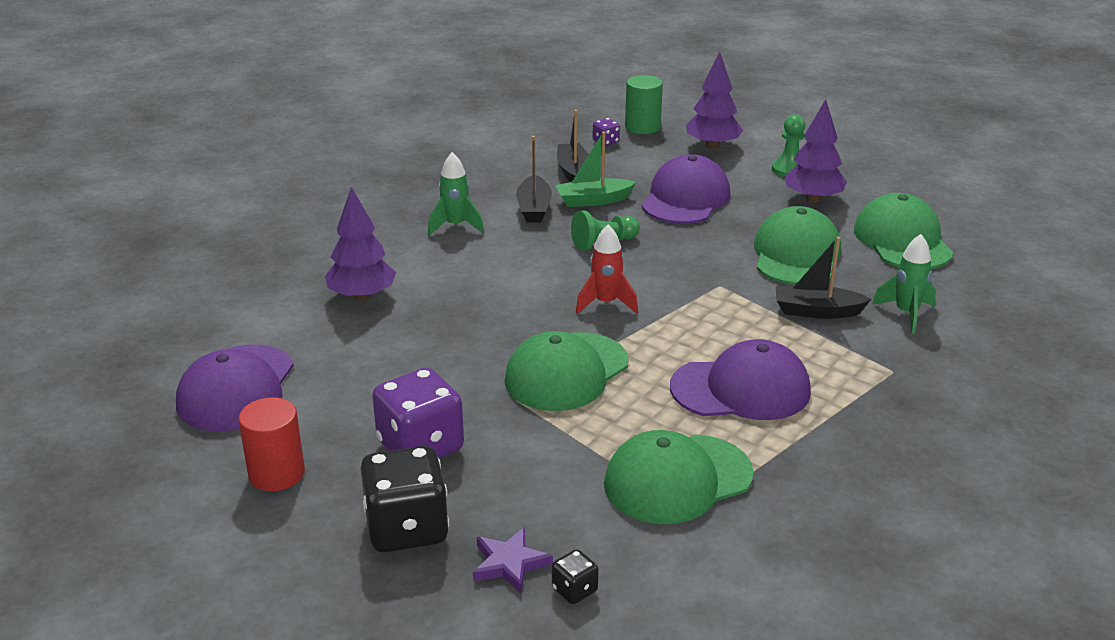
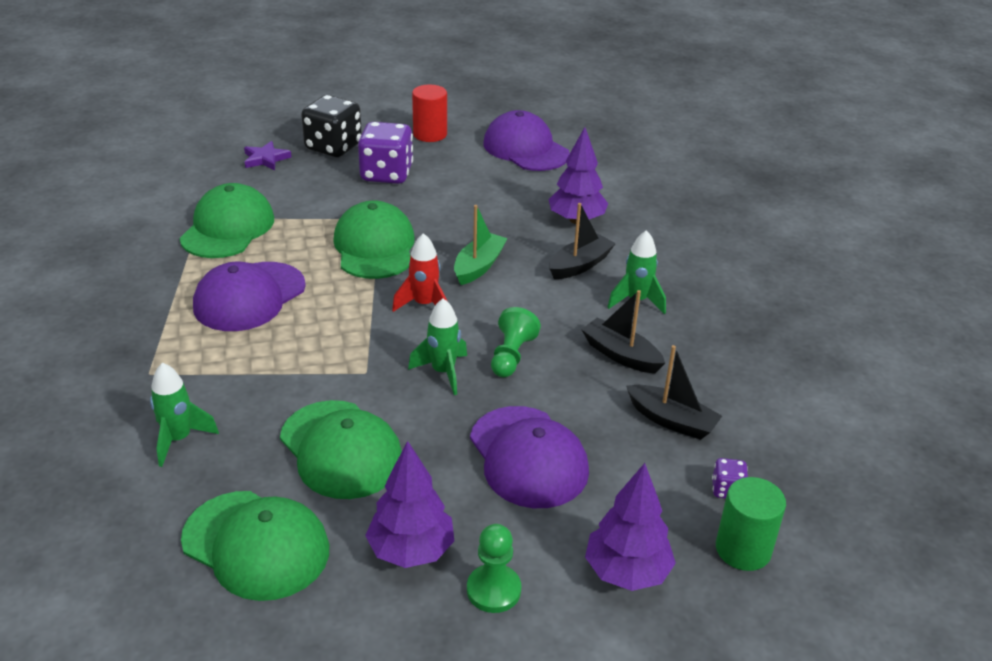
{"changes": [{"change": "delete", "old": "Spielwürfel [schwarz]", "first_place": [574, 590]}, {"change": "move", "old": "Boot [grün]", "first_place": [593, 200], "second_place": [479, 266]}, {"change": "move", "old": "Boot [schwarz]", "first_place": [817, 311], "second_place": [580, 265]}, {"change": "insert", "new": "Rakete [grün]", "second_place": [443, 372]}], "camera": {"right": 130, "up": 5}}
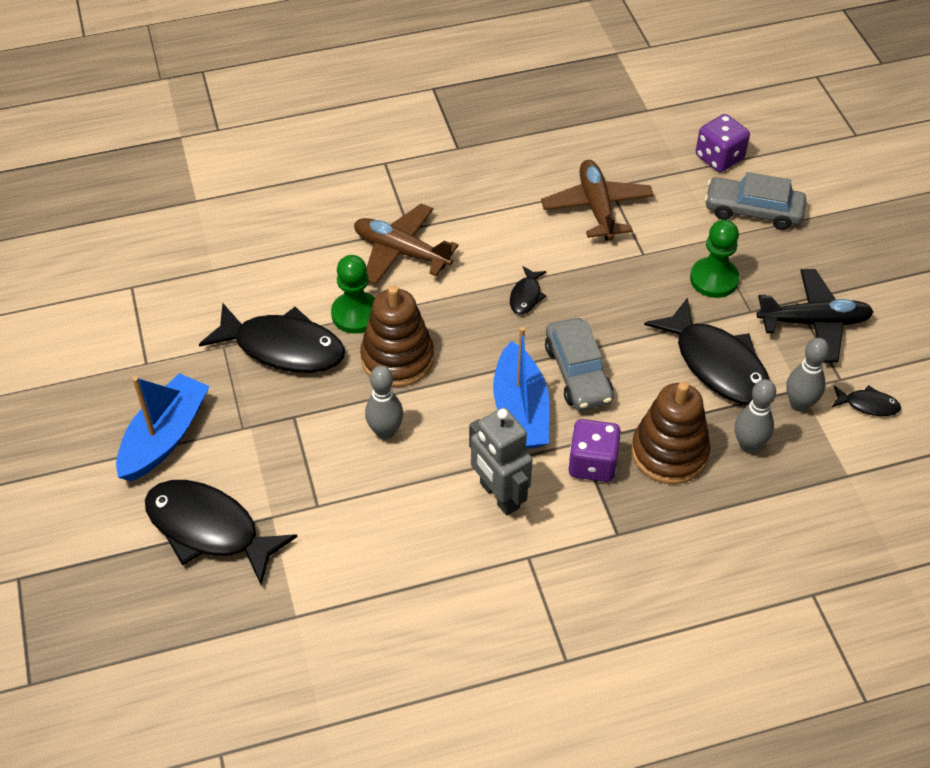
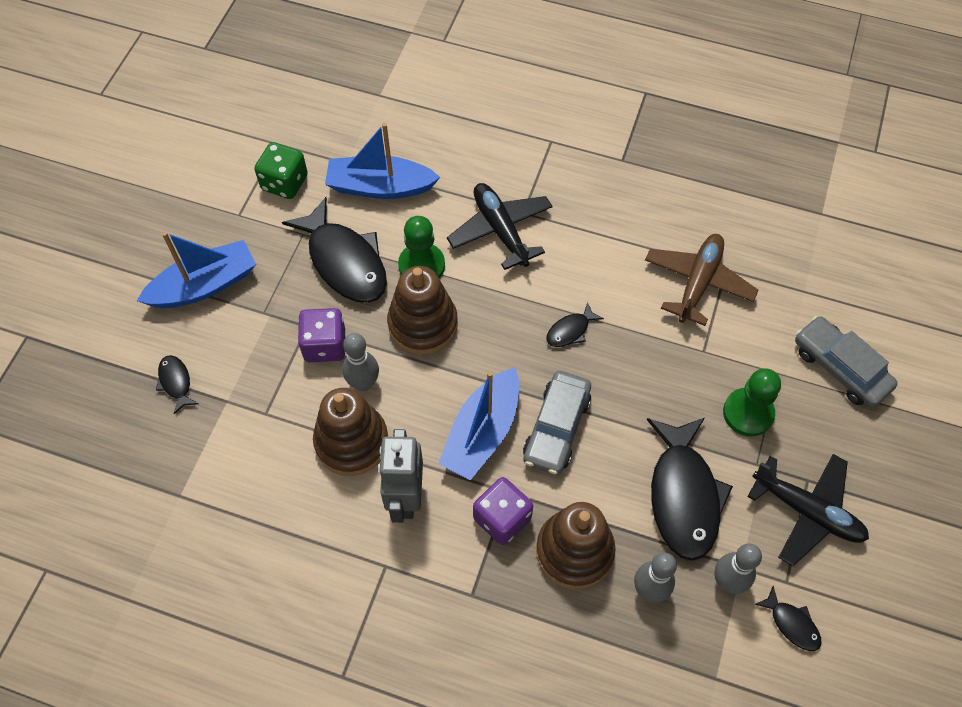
{"changes": [{"change": "resize", "old": "Fisch [schwarz]", "first_place": [209, 529], "second_place": [176, 382], "factor": 0.45}, {"change": "recolor", "old": "Flugzeug [braun]", "new": "Flugzeug [schwarz]", "first_place": [401, 252], "second_place": [500, 230]}, {"change": "move", "old": "Spielwürfel [lila]", "first_place": [719, 158], "second_place": [325, 345]}, {"change": "insert", "new": "Spielwürfel [grün]", "second_place": [284, 183]}, {"change": "insert", "new": "Stapelspielzeug [braun]", "second_place": [351, 442]}, {"change": "insert", "new": "Boot [blau]", "second_place": [380, 187]}], "camera": {"right": 35, "up": 10}}
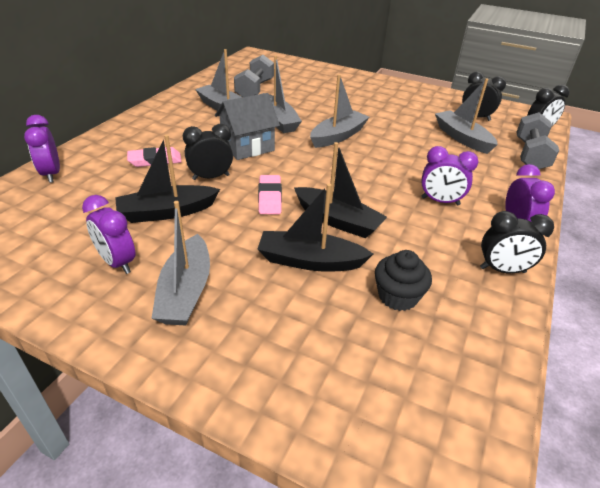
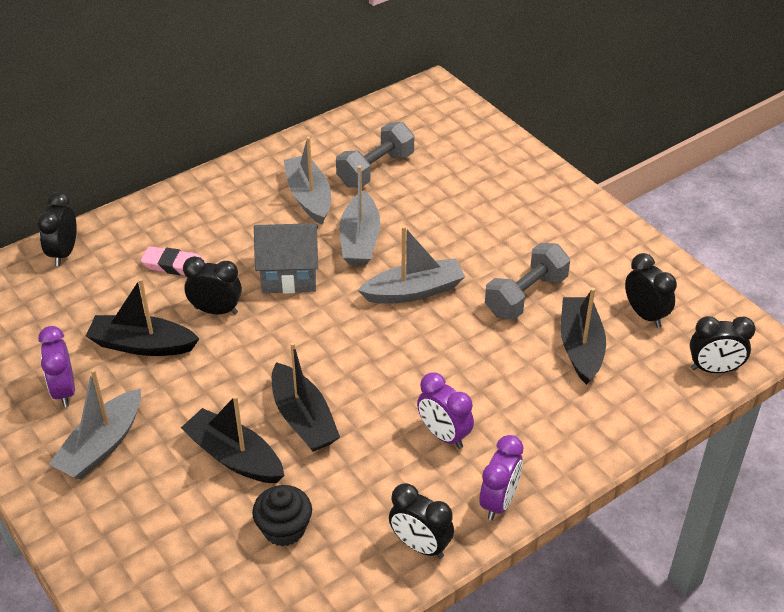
{"changes": [{"change": "recolor", "old": "Wecker [lila]", "new": "Wecker [schwarz]", "first_place": [51, 174], "second_place": [64, 253]}, {"change": "delete", "old": "Radiergummi [rosa]", "first_place": [270, 198]}, {"change": "recolor", "old": "Boot [grau]", "new": "Boot [schwarz]", "first_place": [462, 138], "second_place": [580, 347]}, {"change": "move", "old": "Hantel [grau]", "first_place": [530, 155], "second_place": [525, 296]}], "camera": {"right": 30, "up": 5}}
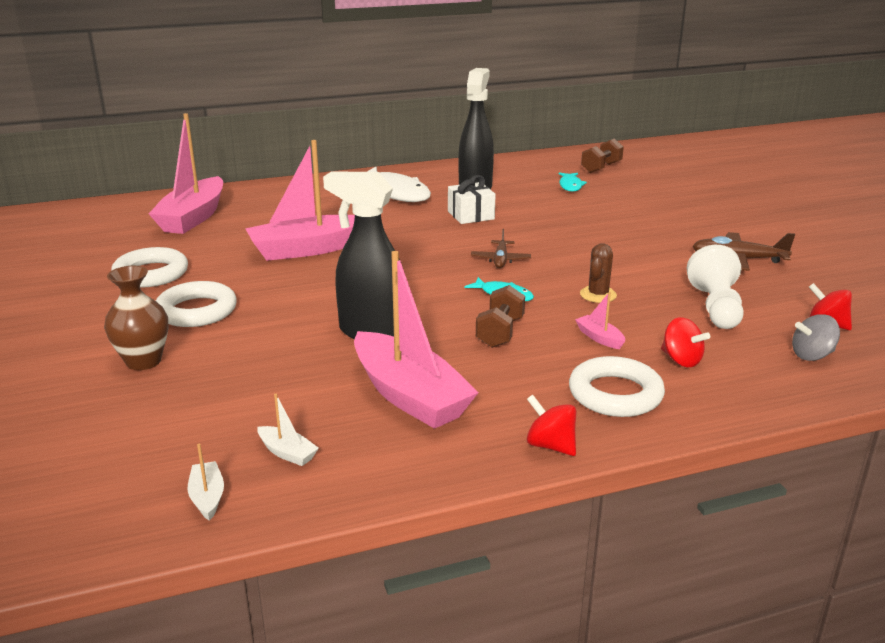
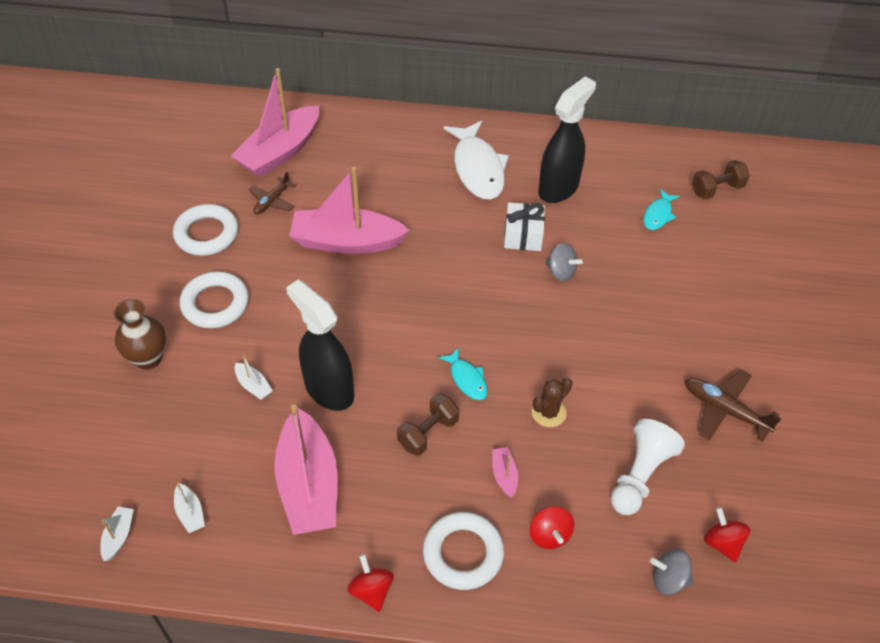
{"changes": [{"change": "move", "old": "Flugzeug [braun]", "first_place": [500, 260], "second_place": [272, 201]}, {"change": "insert", "new": "Boot [weiß]", "second_place": [253, 386]}, {"change": "insert", "new": "Kreisel [grau]", "second_place": [561, 272]}], "camera": {"right": 25, "up": 25}}
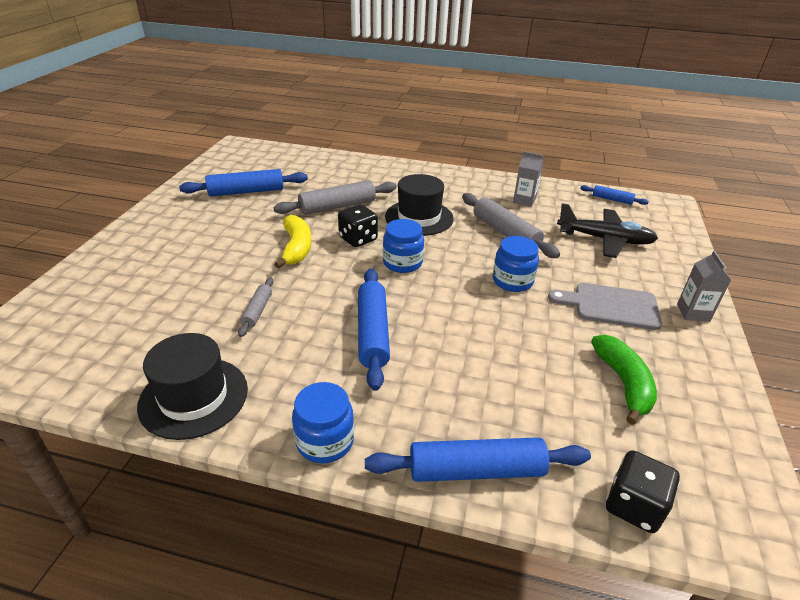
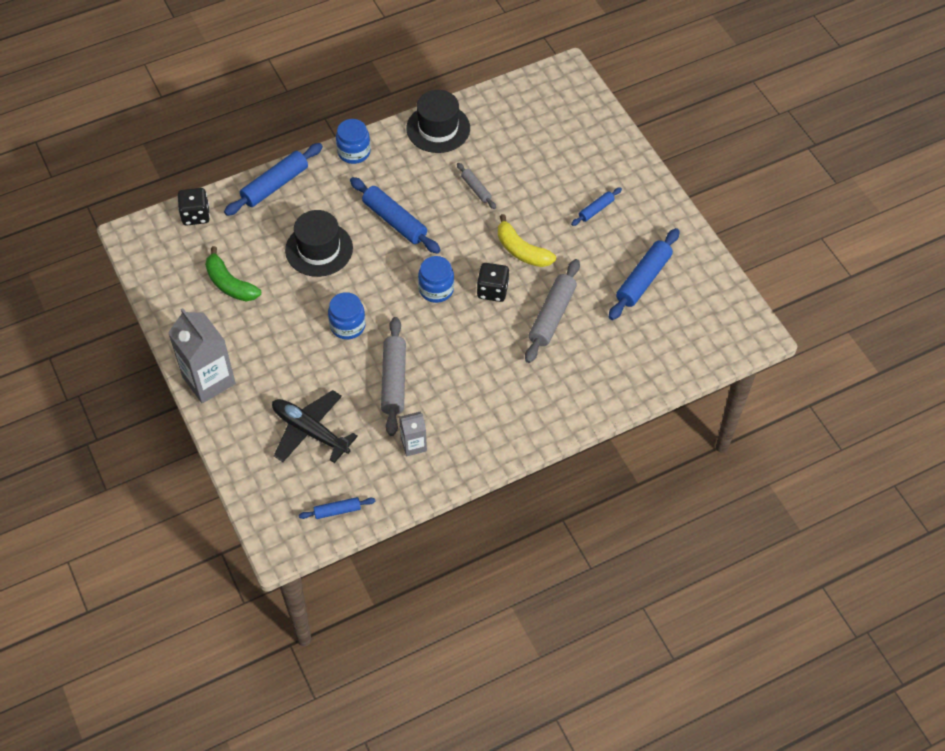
{"changes": [{"change": "move", "old": "Hut [schwarz]", "first_place": [419, 217], "second_place": [319, 249]}, {"change": "rotate", "old": "Nudelholz [grau]", "first_place": [505, 233], "second_place": [394, 381], "degrees": 75}, {"change": "delete", "old": "Schneidebrett [grau]", "first_place": [611, 306]}, {"change": "rotate", "old": "Flugzeug [schwarz]", "first_place": [605, 240], "second_place": [310, 431], "degrees": 60}, {"change": "resize", "old": "Getränkekarton [grau]", "first_place": [693, 313], "second_place": [209, 380], "factor": 1.88}, {"change": "insert", "new": "Nudelholz [blau]", "second_place": [596, 210]}], "camera": {"right": 140, "up": 20}}
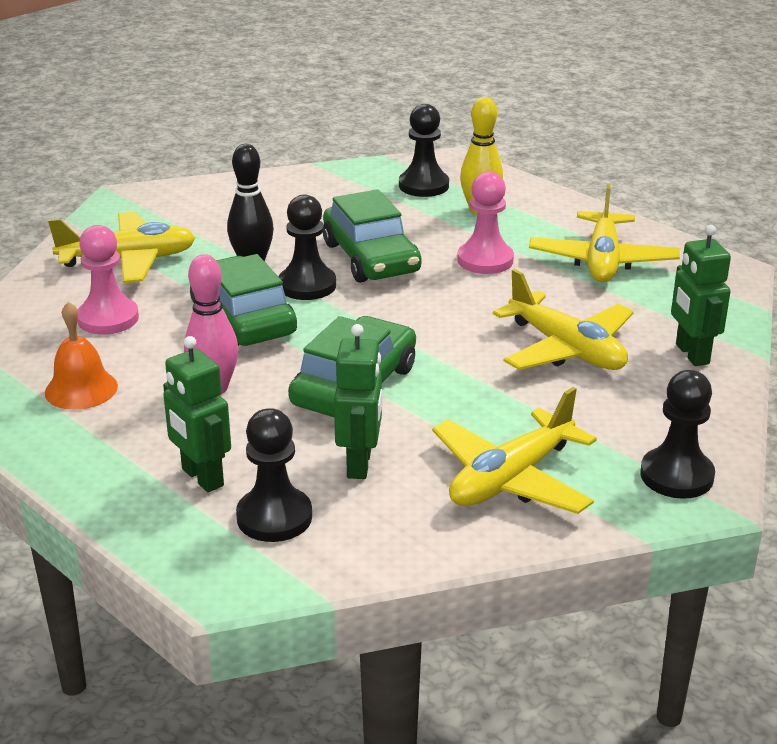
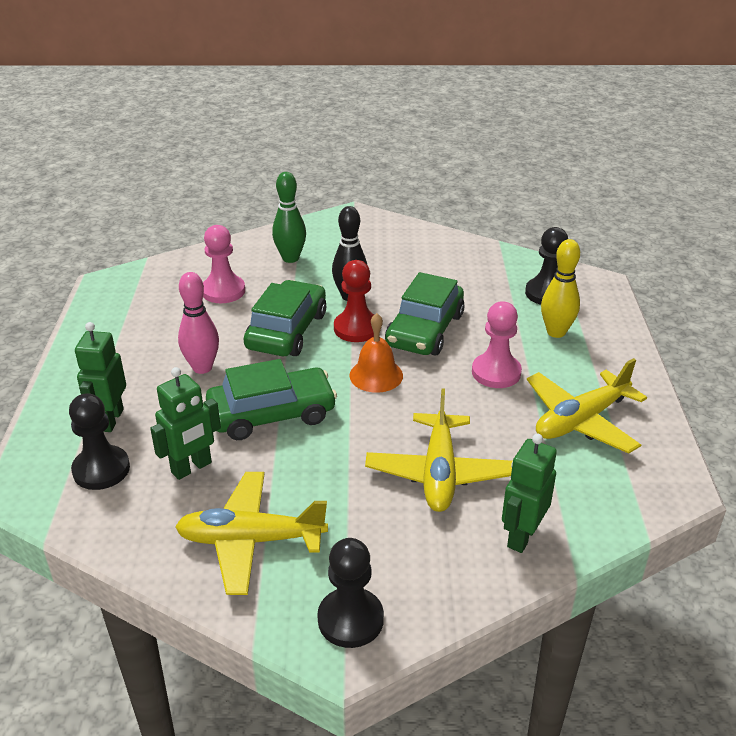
{"changes": [{"change": "move", "old": "Glocke [orange]", "first_place": [81, 389], "second_place": [376, 375]}, {"change": "replace", "old": "Flugzeug [gelb]", "new": "Bowlingkegel [grün]", "first_place": [128, 260], "second_place": [290, 258]}, {"change": "recolor", "old": "Bauer [schwarz]", "new": "Bauer [rot]", "first_place": [307, 285], "second_place": [356, 328]}], "camera": {"right": 45, "up": 5}}
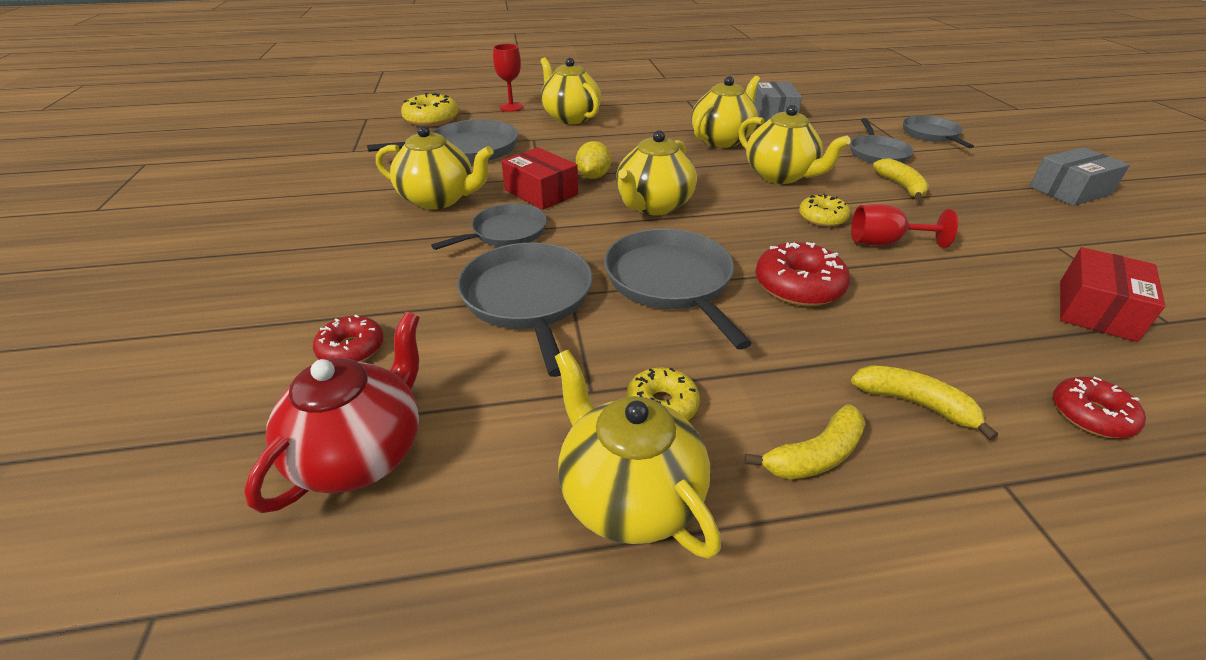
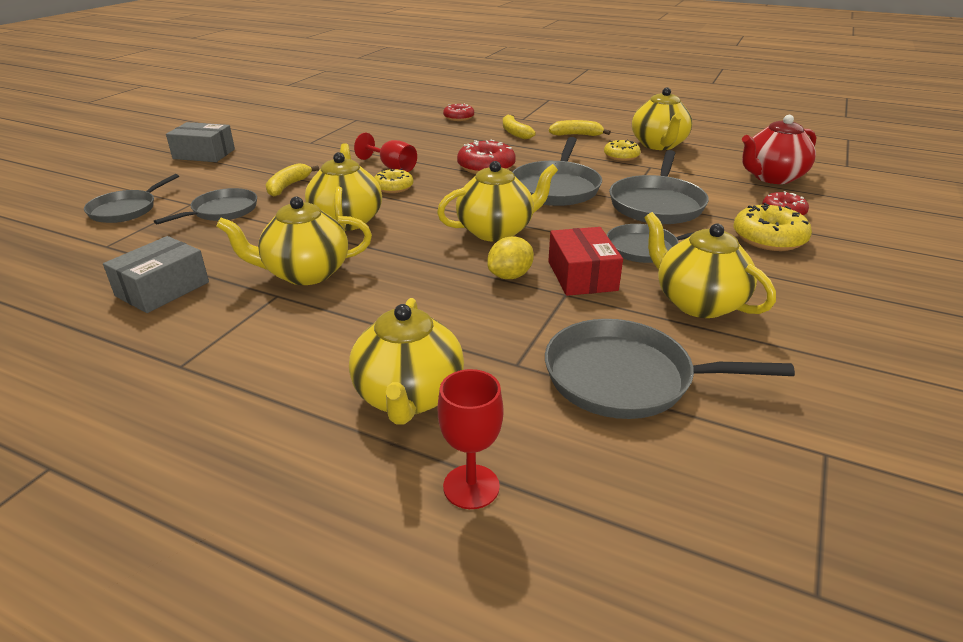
{"changes": [{"change": "move", "old": "Donut [gelb]", "first_place": [431, 119], "second_place": [768, 238]}, {"change": "delete", "old": "Schachtel [rot]", "first_place": [1096, 310]}], "camera": {"right": -145, "up": -5}}
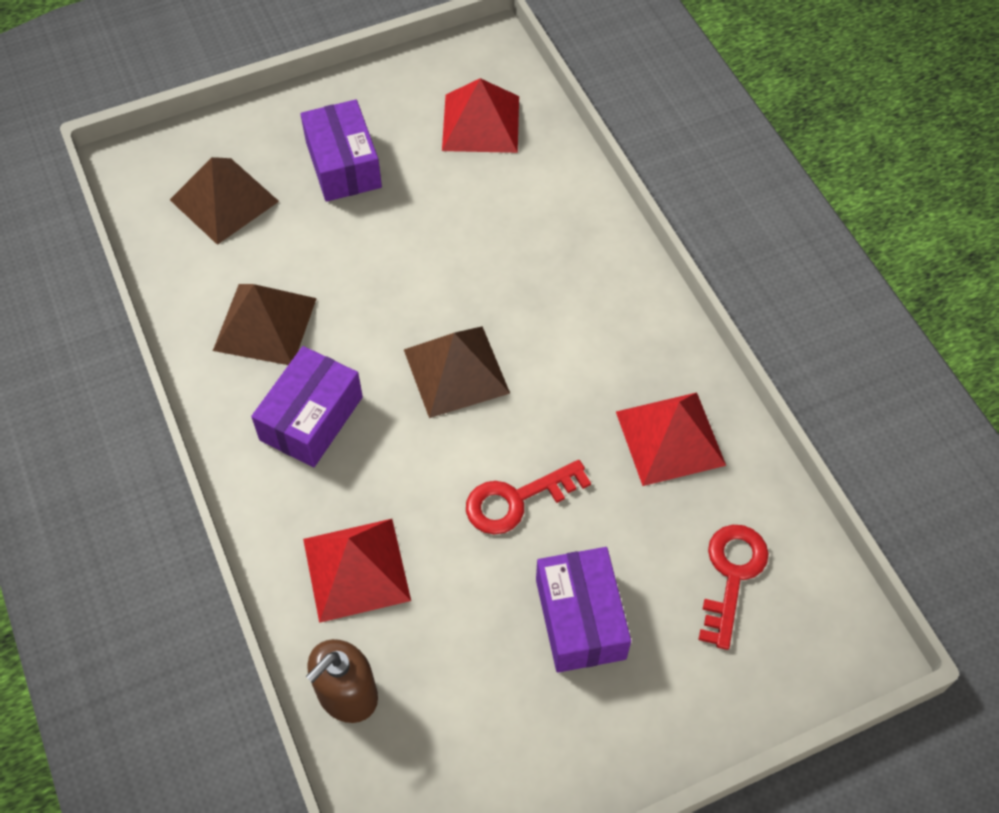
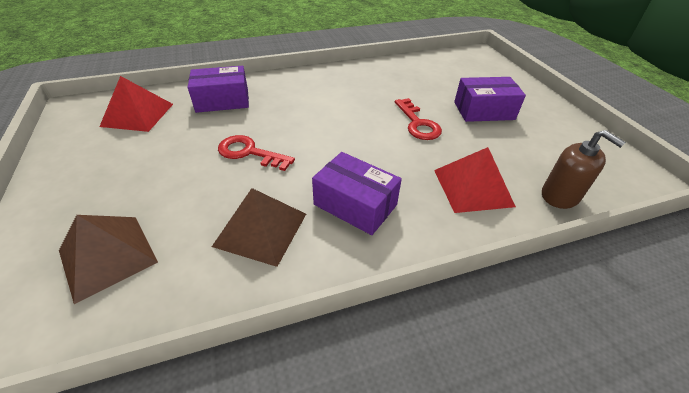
{"changes": [{"change": "move", "old": "Schachtel [lila]", "first_place": [343, 165], "second_place": [222, 100]}, {"change": "delete", "old": "Pyramide [braun]", "first_place": [456, 371]}, {"change": "delete", "old": "Pyramide [rot]", "first_place": [670, 438]}, {"change": "move", "old": "Schlüssel [rot]", "first_place": [732, 576], "second_place": [249, 153]}], "camera": {"right": -85, "up": -15}}
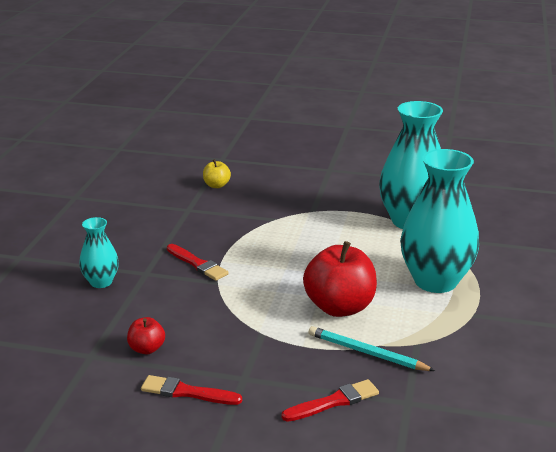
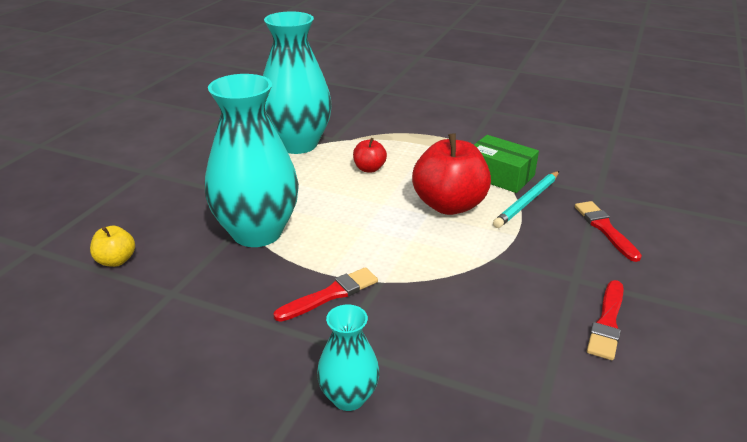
{"changes": [{"change": "move", "old": "Apfel [rot]", "first_place": [147, 349], "second_place": [369, 169]}, {"change": "move", "old": "Vase [türkis]", "first_place": [435, 281], "second_place": [257, 232]}, {"change": "insert", "new": "Schachtel [grün]", "second_place": [499, 175]}], "camera": {"right": -80, "up": 5}}
